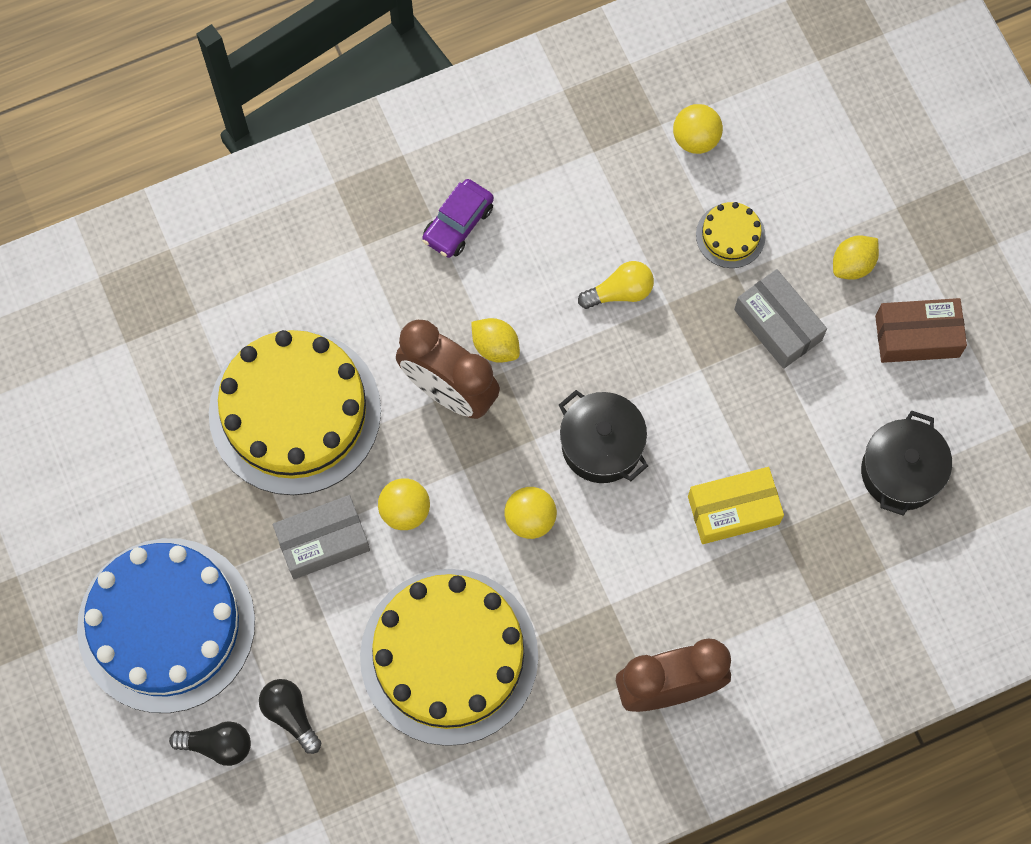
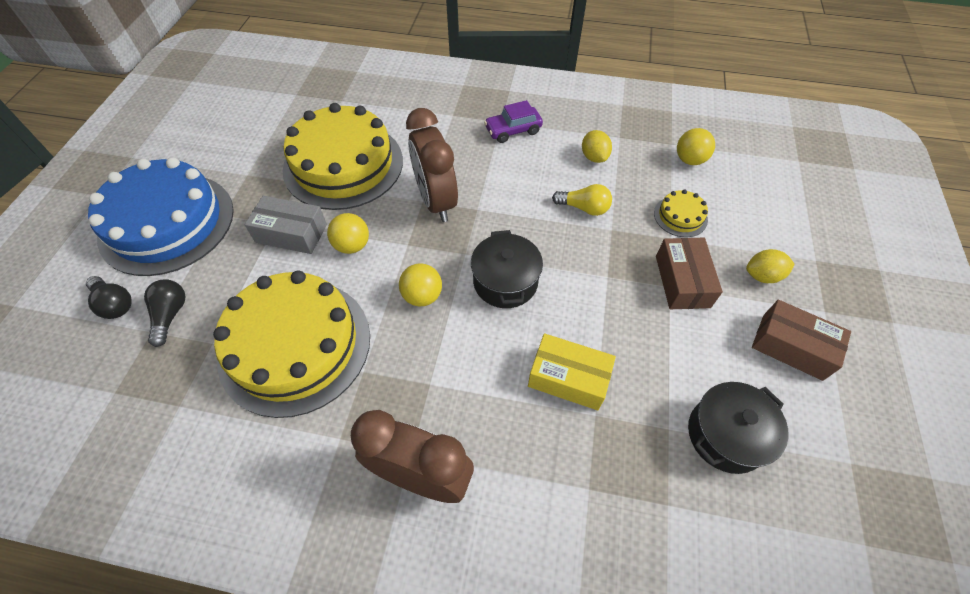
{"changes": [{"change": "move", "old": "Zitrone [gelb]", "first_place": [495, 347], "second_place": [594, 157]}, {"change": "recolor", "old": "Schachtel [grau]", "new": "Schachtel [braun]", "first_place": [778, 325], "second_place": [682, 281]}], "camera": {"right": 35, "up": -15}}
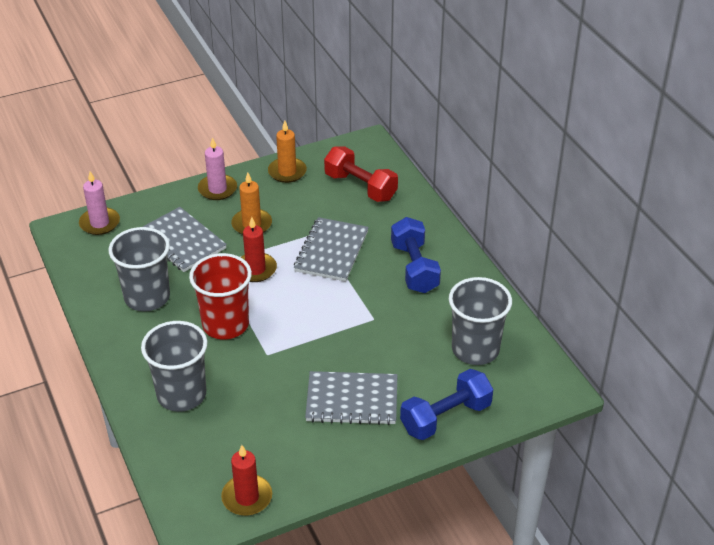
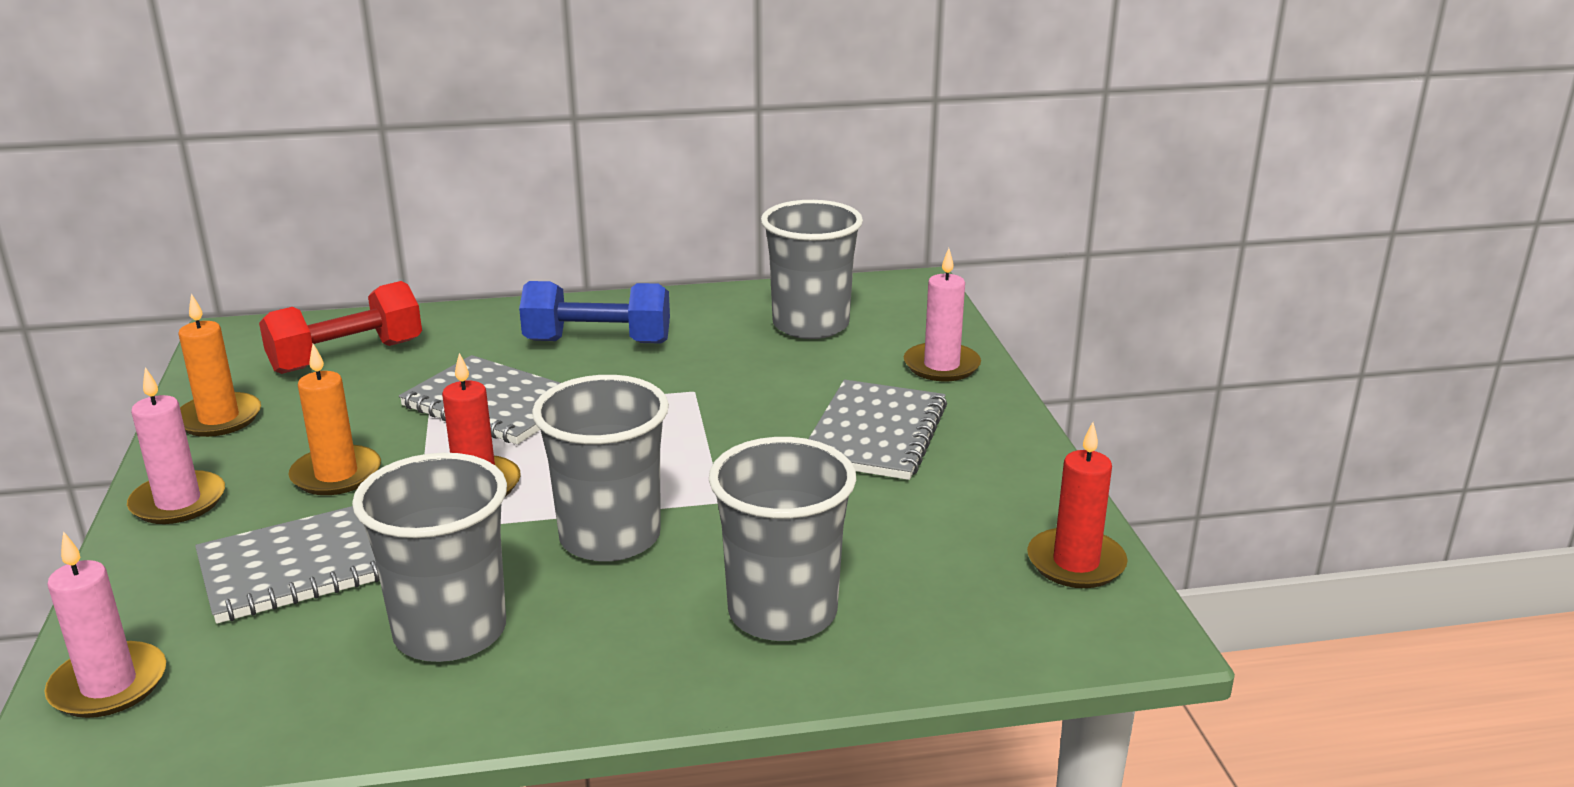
{"changes": [{"change": "recolor", "old": "Becher [rot]", "new": "Becher [grau]", "first_place": [225, 324], "second_place": [610, 537]}, {"change": "replace", "old": "Hantel [blau]", "new": "Kerze [rosa]", "first_place": [445, 417], "second_place": [941, 366]}], "camera": {"right": -75, "up": -15}}
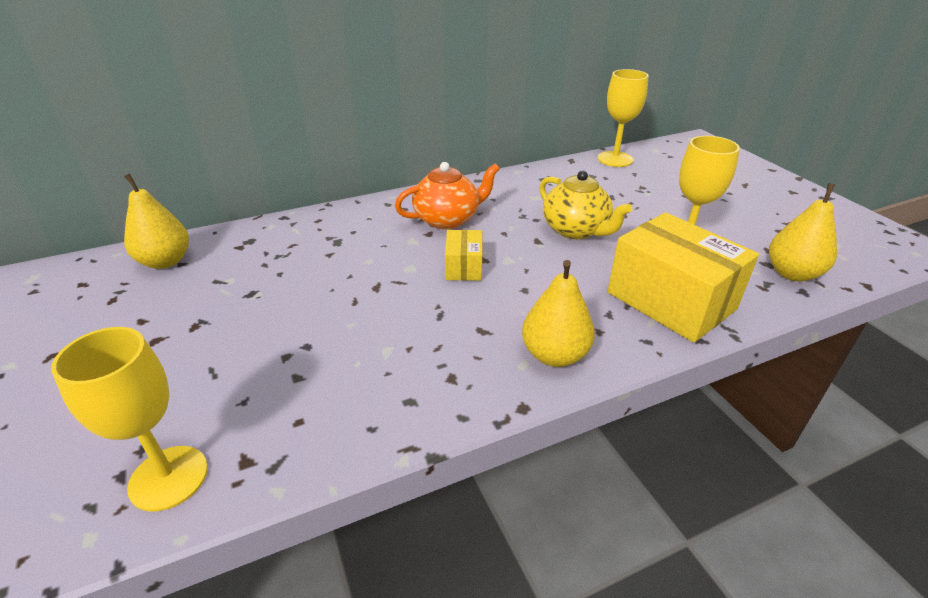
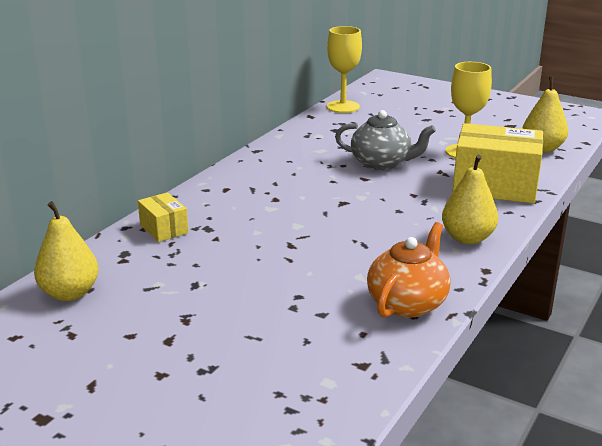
{"changes": [{"change": "delete", "old": "Kelch [gelb]", "first_place": [168, 478]}, {"change": "move", "old": "Teekanne [orange]", "first_place": [447, 219], "second_place": [408, 303]}, {"change": "move", "old": "Schachtel [gelb]", "first_place": [464, 267], "second_place": [164, 229]}, {"change": "recolor", "old": "Teekanne [gelb]", "new": "Teekanne [grau]", "first_place": [576, 230], "second_place": [382, 163]}], "camera": {"right": -35, "up": -10}}
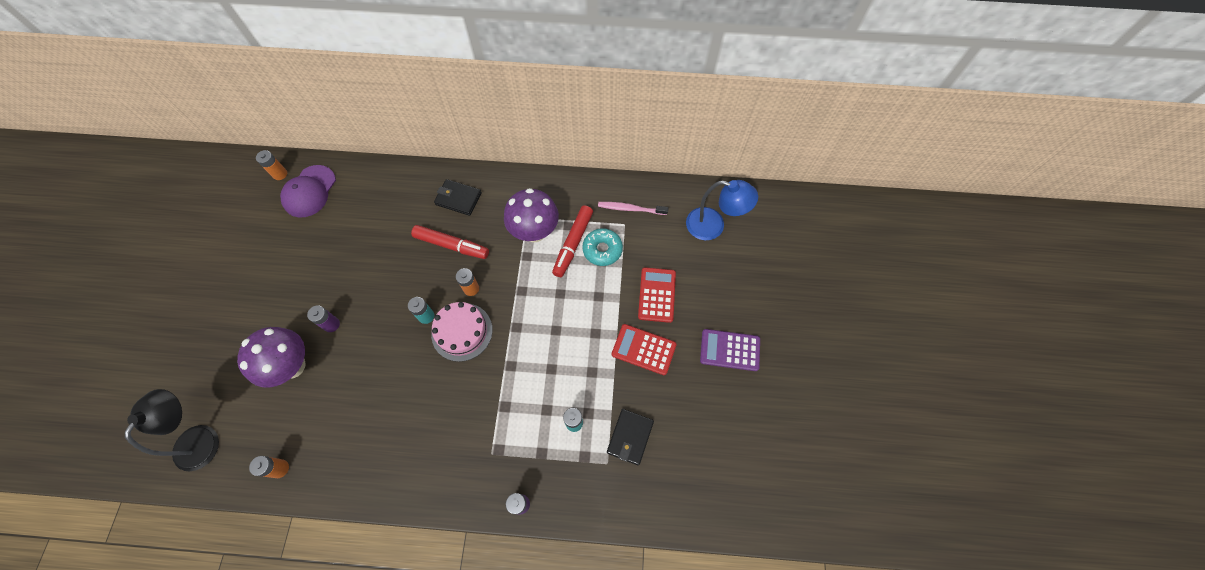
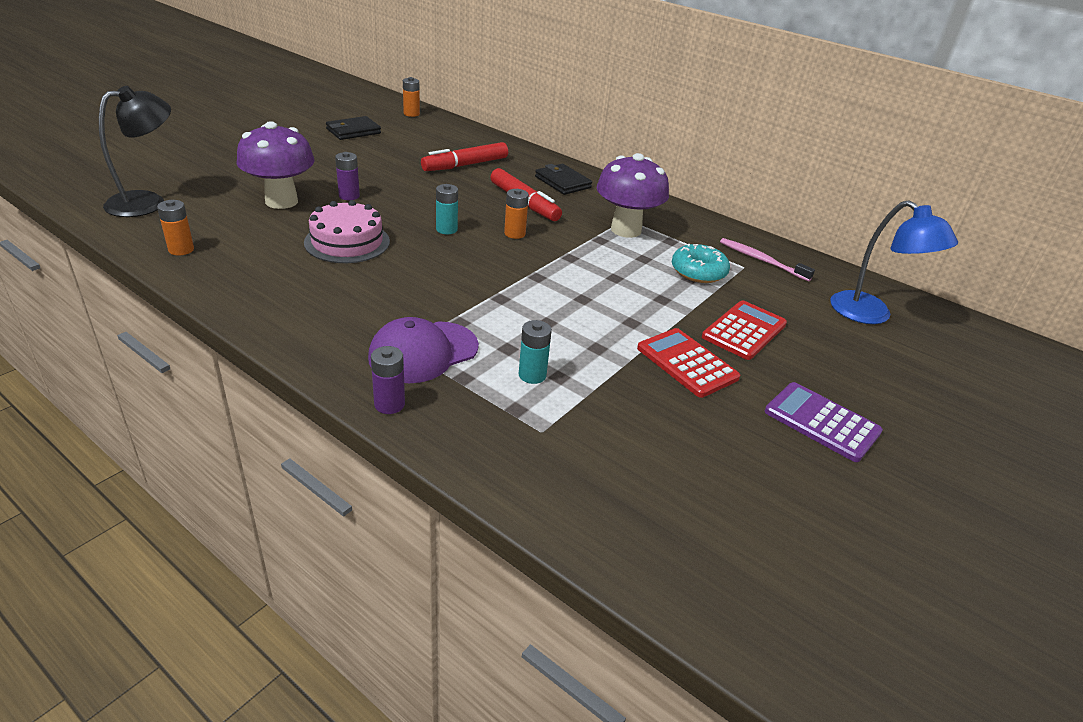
{"changes": [{"change": "move", "old": "Kappe [lila]", "first_place": [309, 191], "second_place": [423, 352]}, {"change": "move", "old": "Kuchen [rosa]", "first_place": [462, 332], "second_place": [347, 242]}, {"change": "move", "old": "Filzstift [rot]", "first_place": [573, 244], "second_place": [465, 165]}, {"change": "move", "old": "Geldbörse [schwarz]", "first_place": [630, 437], "second_place": [353, 131]}], "camera": {"right": 30, "up": -30}}
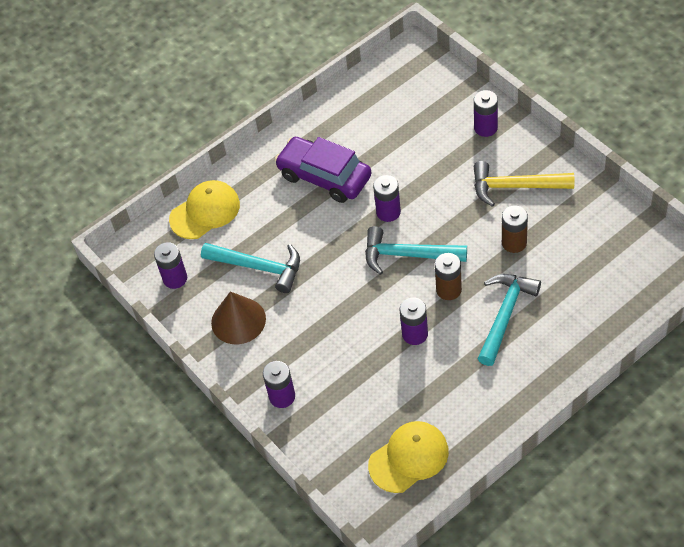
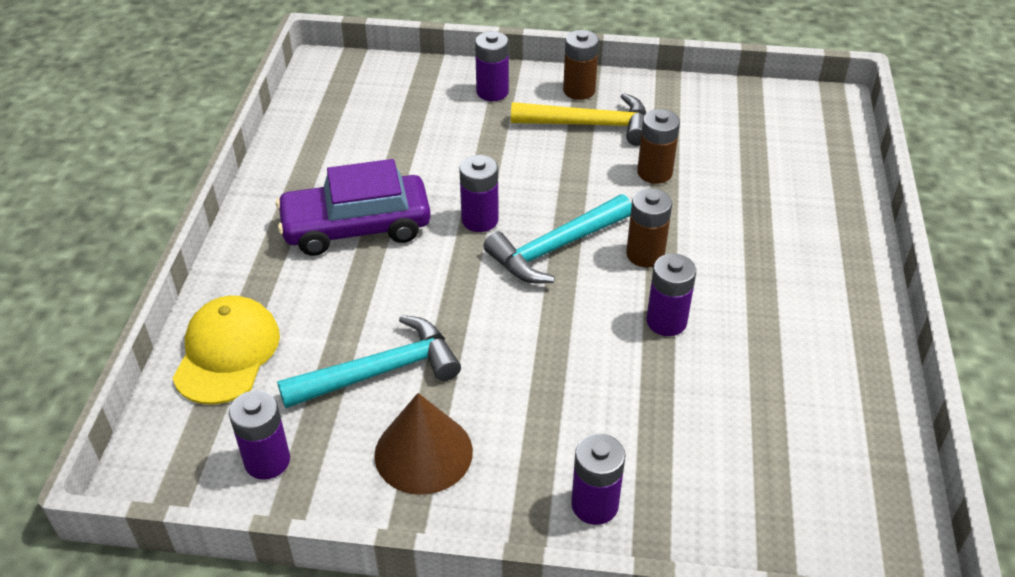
{"changes": [{"change": "delete", "old": "Kappe [gelb]", "first_place": [409, 458]}, {"change": "rotate", "old": "Hammer [gelb]", "first_place": [515, 187], "second_place": [590, 125], "degrees": -135}, {"change": "delete", "old": "Hammer [türkis]", "first_place": [505, 315]}, {"change": "insert", "new": "Batterie [braun]", "second_place": [579, 90]}], "camera": {"right": -50, "up": -10}}
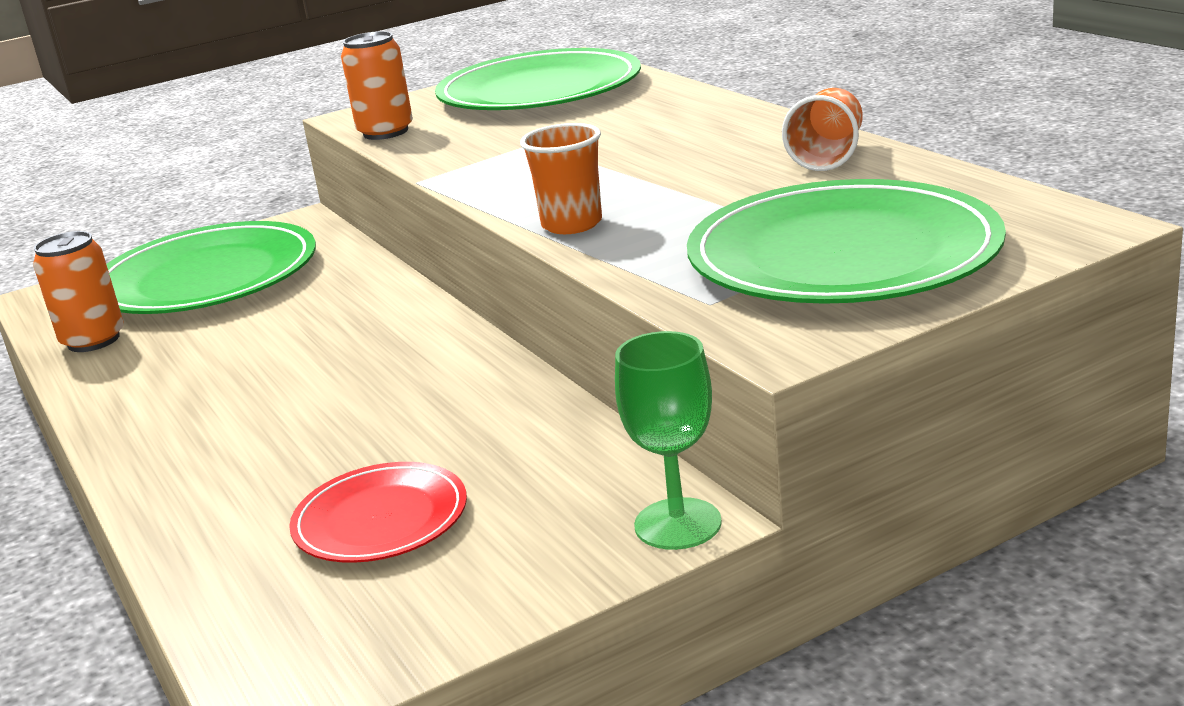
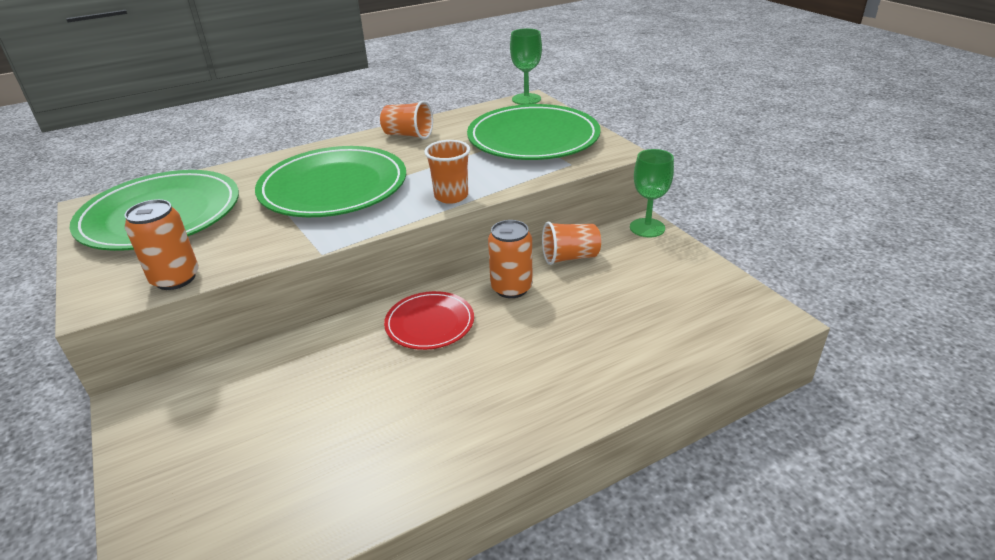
{"changes": [{"change": "move", "old": "Dose [orange]", "first_place": [93, 340], "second_place": [511, 288]}, {"change": "move", "old": "Teller [grün]", "first_place": [207, 278], "second_place": [333, 187]}, {"change": "move", "old": "Teller [rot]", "first_place": [380, 519], "second_place": [430, 323]}, {"change": "insert", "new": "Kelch [grün]", "second_place": [526, 99]}, {"change": "insert", "new": "Becher [orange]", "second_place": [570, 257]}], "camera": {"right": -90, "up": 10}}
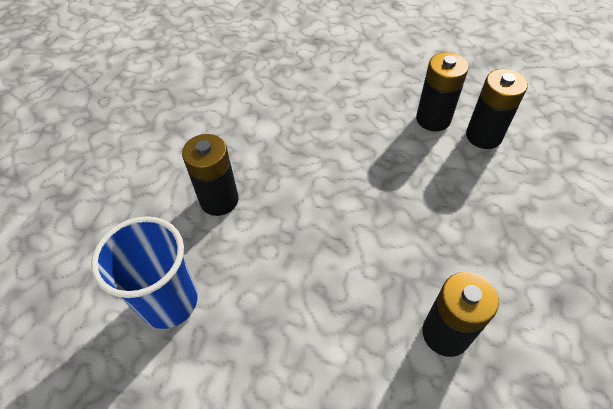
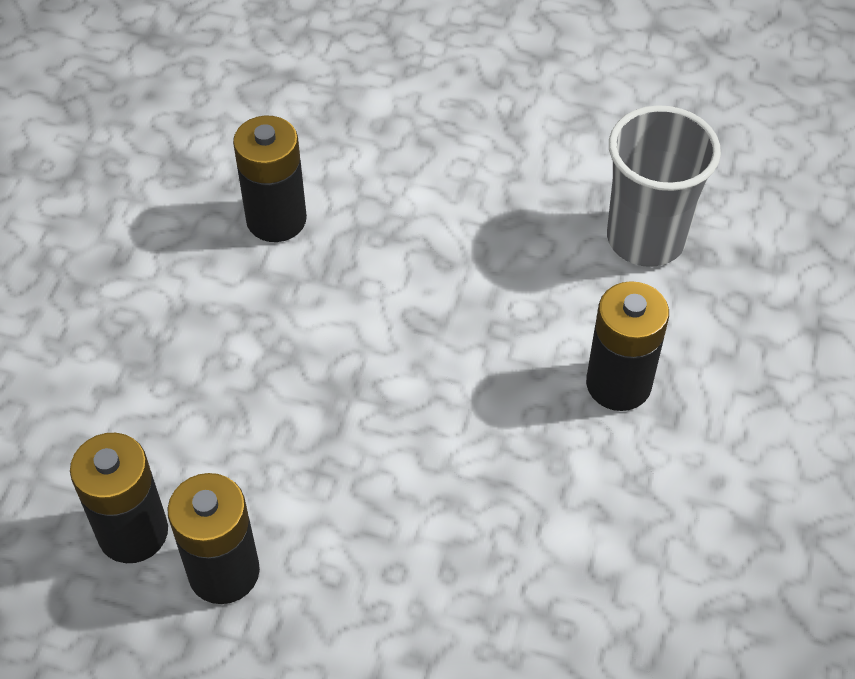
{"changes": [{"change": "recolor", "old": "Becher [blau]", "new": "Becher [grau]", "first_place": [169, 302], "second_place": [645, 239]}], "camera": {"right": 175, "up": 0}}
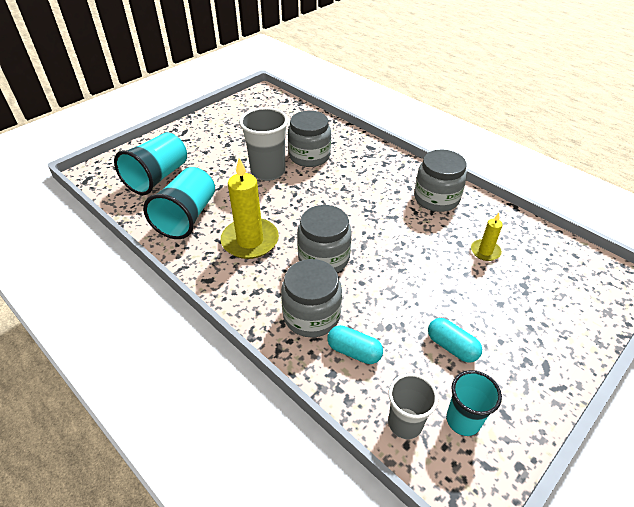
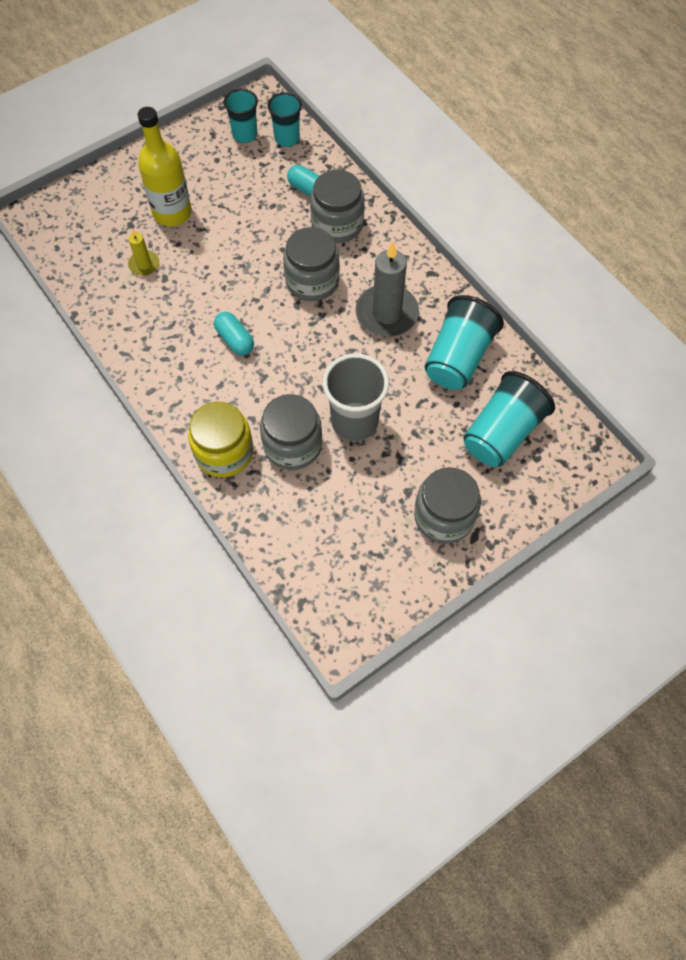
{"changes": [{"change": "recolor", "old": "Kerze [gelb]", "new": "Kerze [grau]", "first_place": [250, 241], "second_place": [386, 313]}, {"change": "recolor", "old": "Becher [grau]", "new": "Becher [türkis]", "first_place": [405, 423], "second_place": [287, 138]}, {"change": "move", "old": "Einmachglas [grau]", "first_place": [436, 198], "second_place": [444, 516]}, {"change": "move", "old": "Kapsel [türkis]", "first_place": [452, 347], "second_place": [235, 340]}, {"change": "insert", "new": "Flasche [gelb]", "second_place": [172, 212]}, {"change": "insert", "new": "Einmachglas [gelb]", "second_place": [224, 452]}], "camera": {"right": -170, "up": 20}}
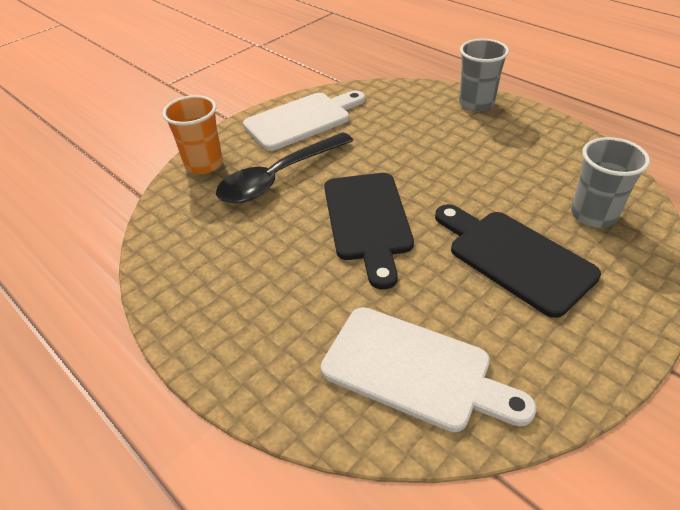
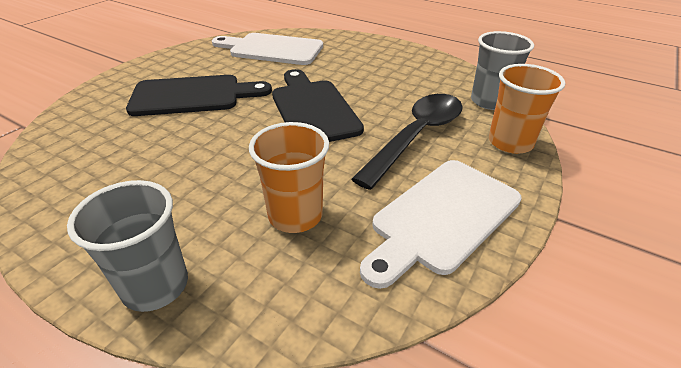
{"changes": [{"change": "rotate", "old": "Schneidebrett [schwarz]", "first_place": [515, 257], "second_place": [193, 96], "degrees": -45}, {"change": "move", "old": "Becher [grau]", "first_place": [593, 215], "second_place": [489, 101]}, {"change": "insert", "new": "Becher [orange]", "second_place": [295, 215]}], "camera": {"right": 165, "up": -5}}
